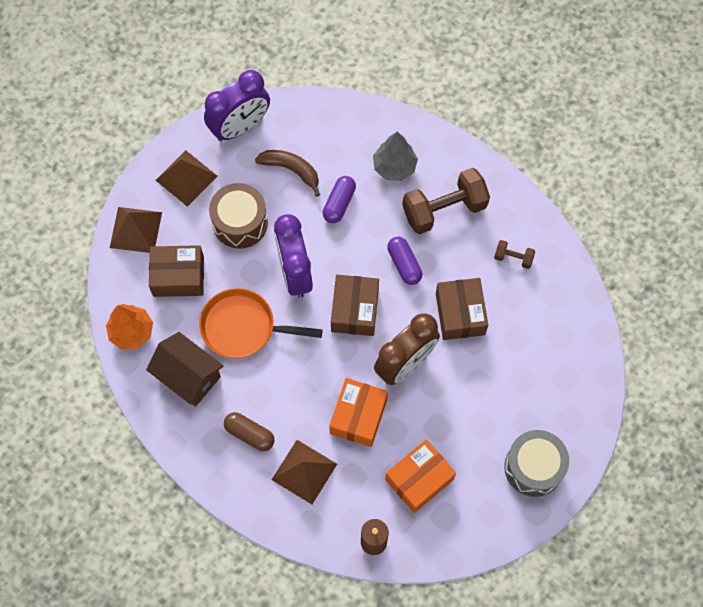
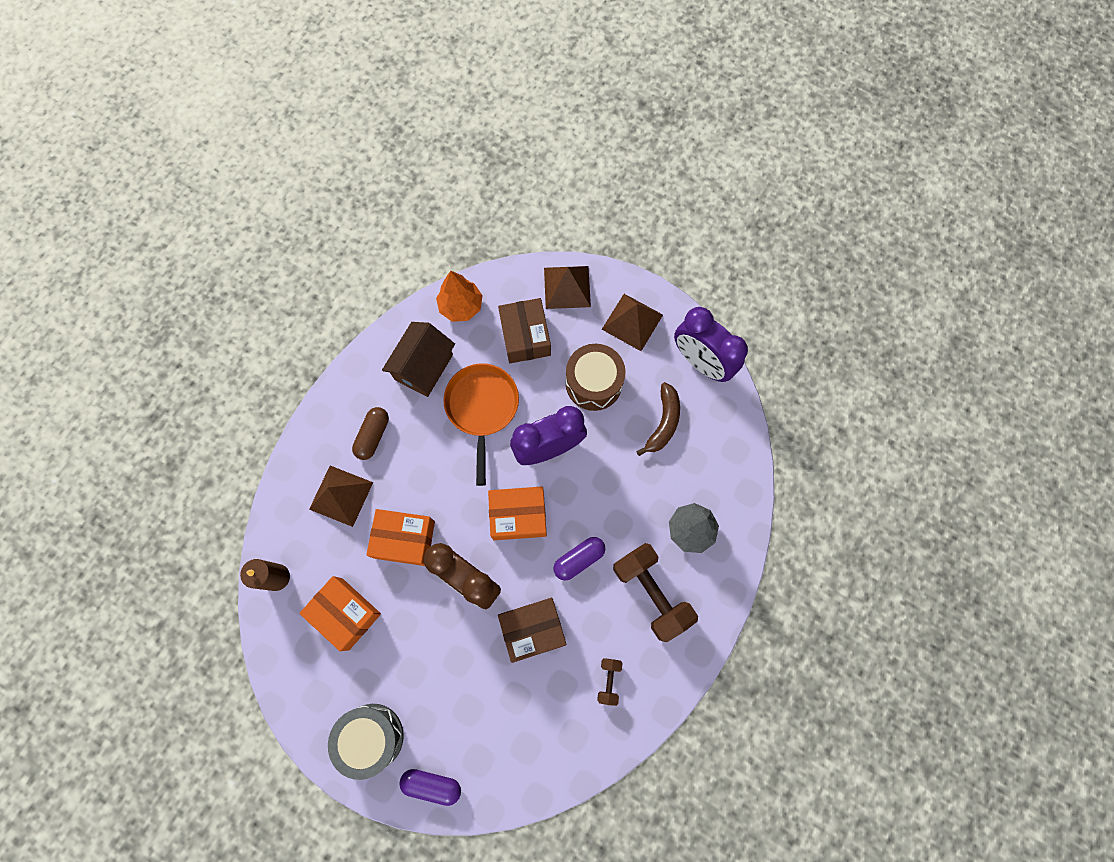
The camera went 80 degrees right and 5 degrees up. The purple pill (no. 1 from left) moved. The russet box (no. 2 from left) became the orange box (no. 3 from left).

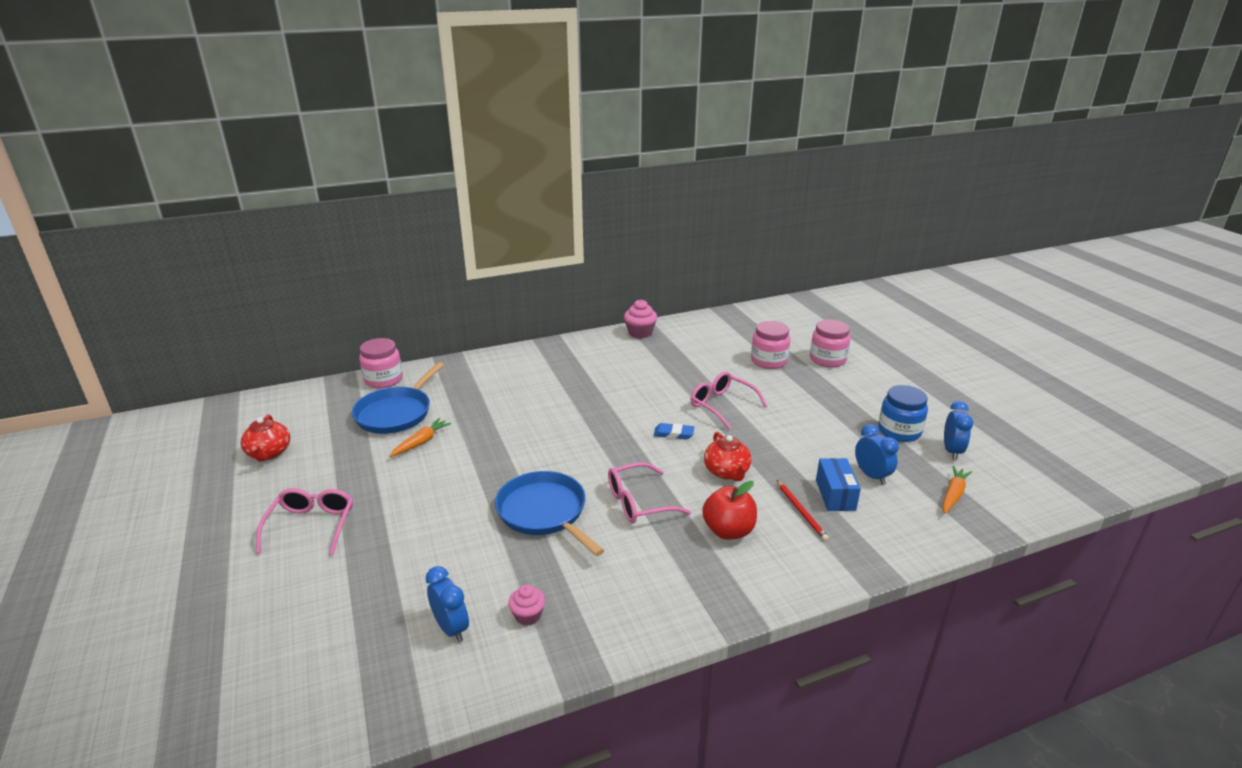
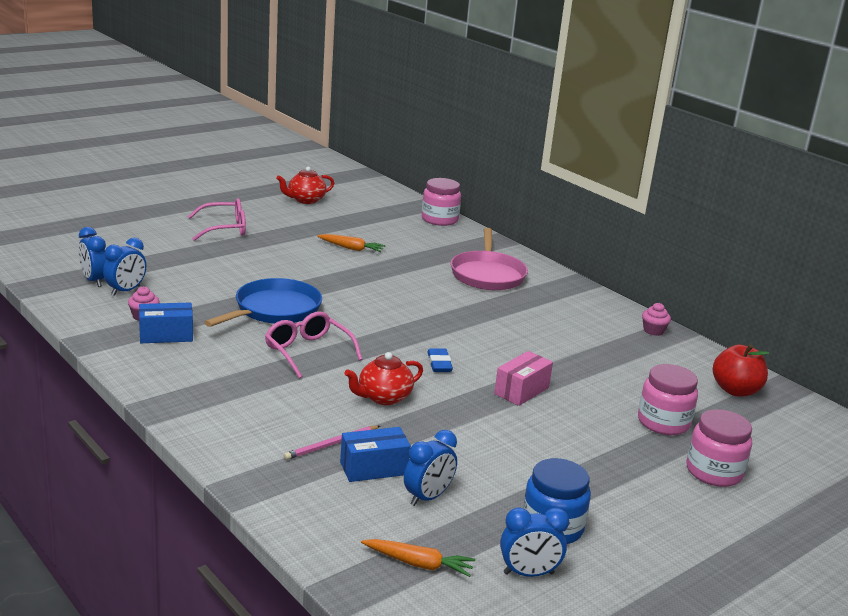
The camera went 70 degrees right and 5 degrees down. The rosy fairy cake (no. 2 from left) changed to 0.64 times the size. The cobalt frying pan (no. 1 from left) disappeared. The rosy eyeglasses (no. 3 from left) was replaced by the rosy box. The scarlet wooden pencil became the rosy wooden pencil. The scarlet apple fruit moved. The cobalt alarm clock (no. 1 from left) appeared. The rosy frying pan appeared. The cobalt box (no. 1 from left) appeared.

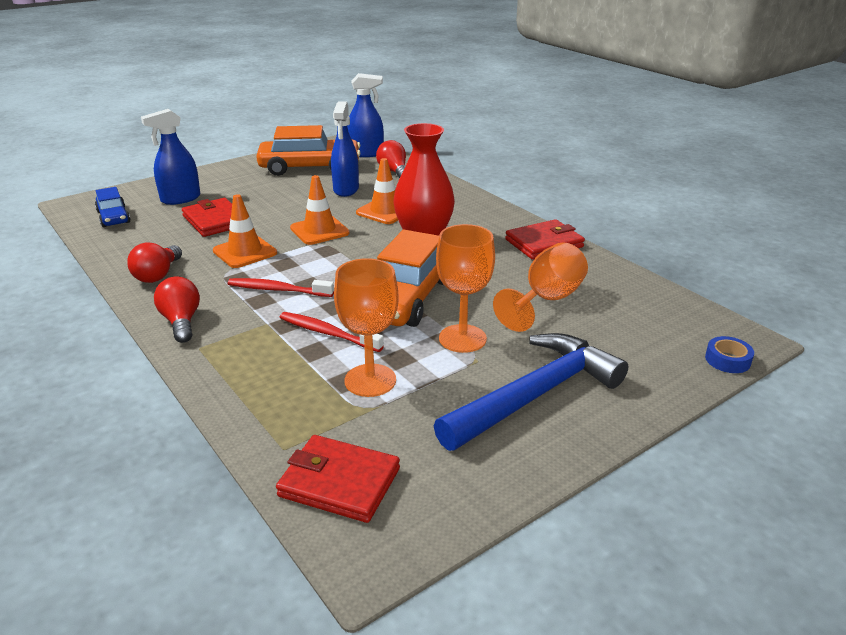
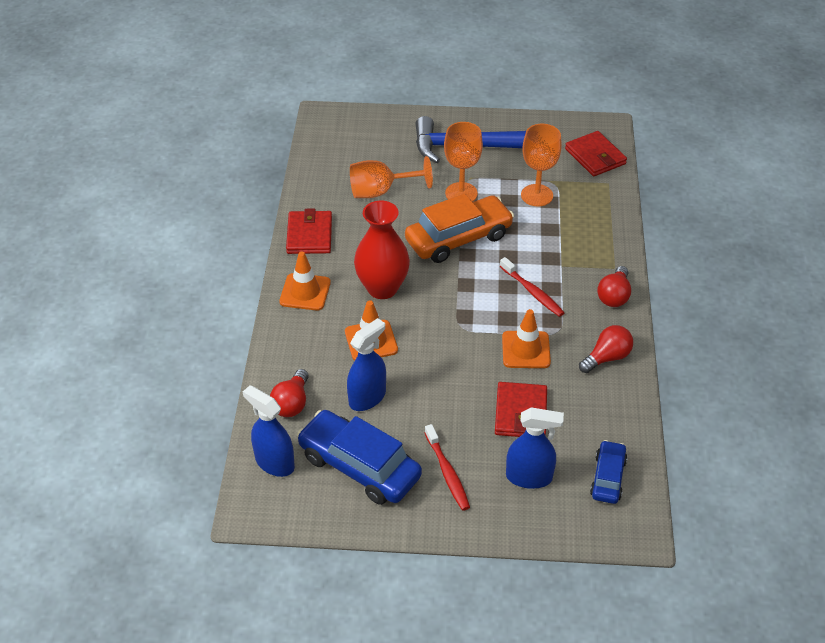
The camera went 140 degrees left and 15 degrees up. The orange car (no. 1 from left) became the cobalt car (no. 1 from left). The orange safety cone (no. 2 from left in the first image) moved. The scarlet billfold (no. 3 from left in the first image) turned 75 degrees clockwise. The scarlet toothbrush (no. 2 from left in the first image) moved. The cobalt roll of tape disappeared.

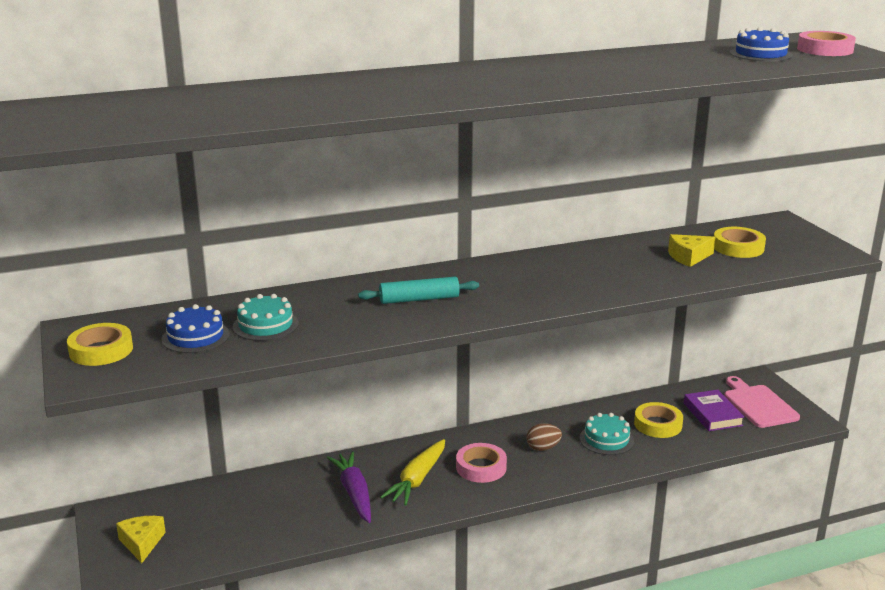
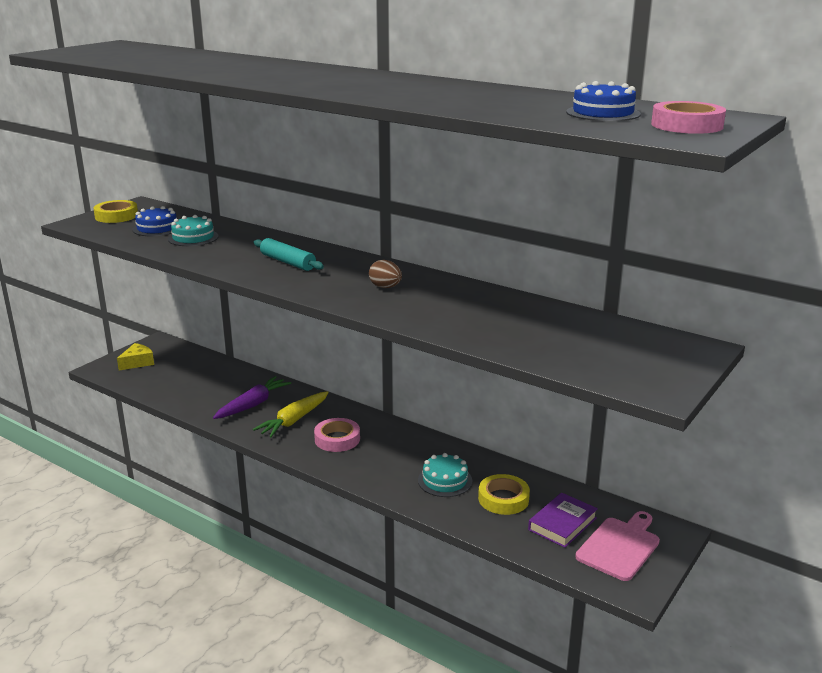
The camera went 55 degrees right and 0 degrees up. The golden roll of tape (no. 3 from left) disappeared. The golden cheese (no. 2 from left) disappeared. The russet toy egg moved. The golden carrot turned 45 degrees counterclockwise.

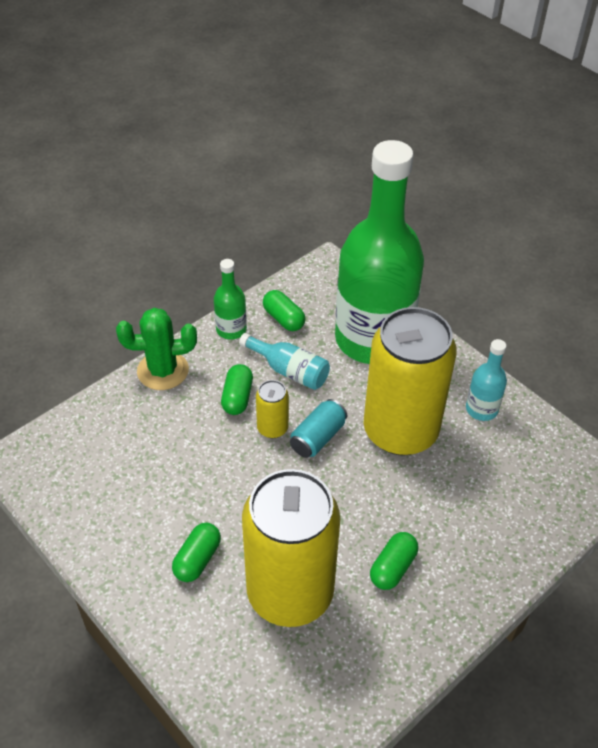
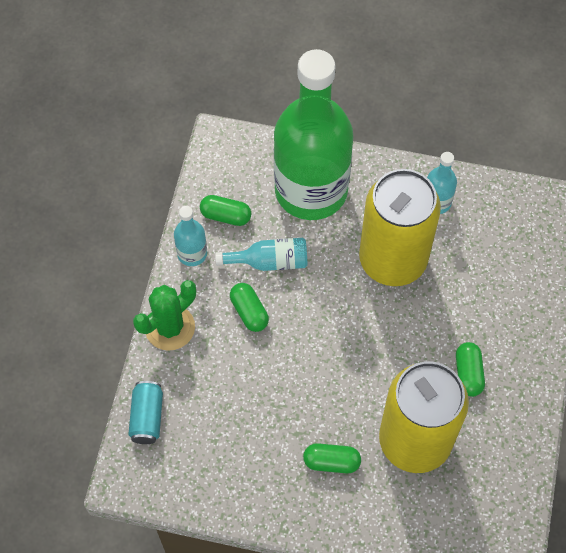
The camera went 35 degrees left and 15 degrees up. The green bottle (no. 1 from left) became the turquoise bottle (no. 1 from left). The golden tin (no. 1 from left) disappeared. The turquoise tin moved. The green pill (no. 1 from left in the first image) turned 75 degrees counterclockwise.

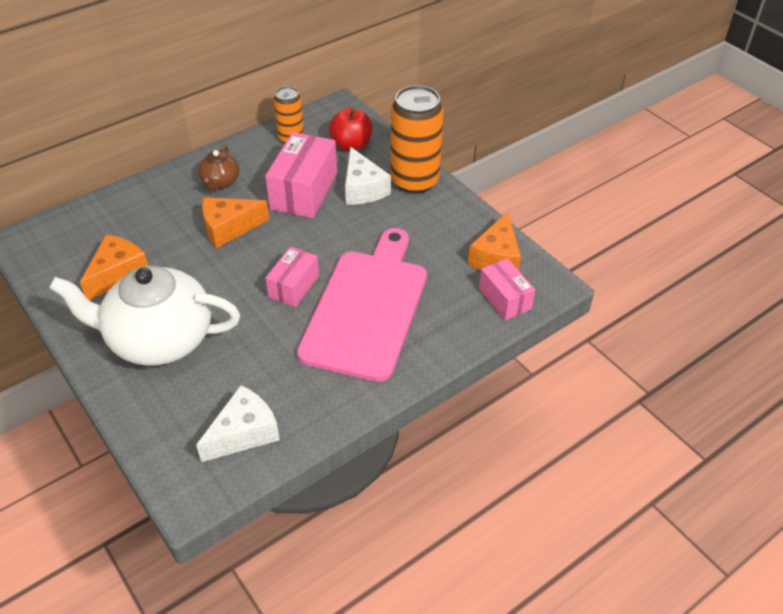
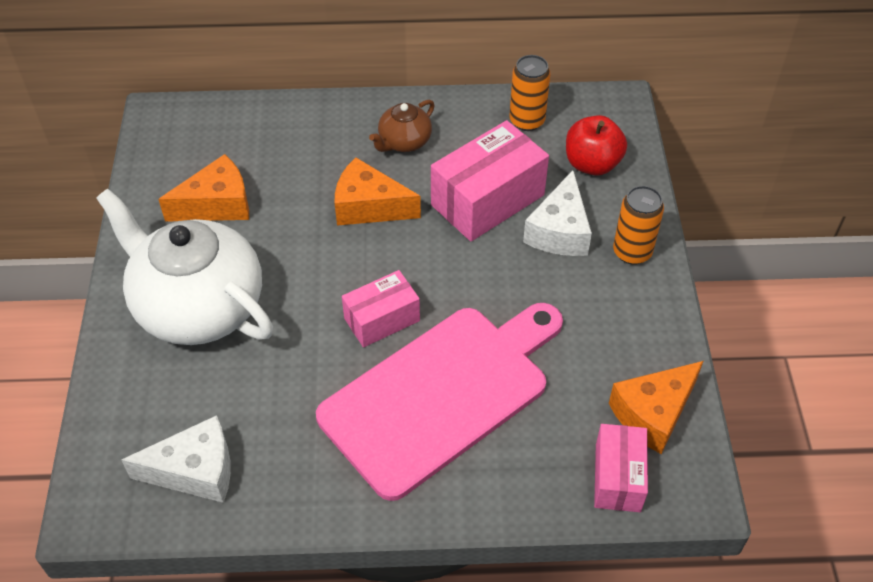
The camera went 35 degrees right and 5 degrees up. The orange tin (no. 2 from left) changed to 0.57 times the size.

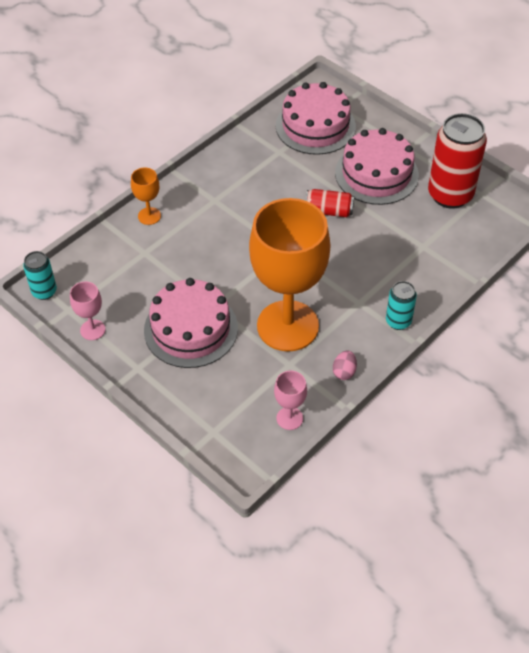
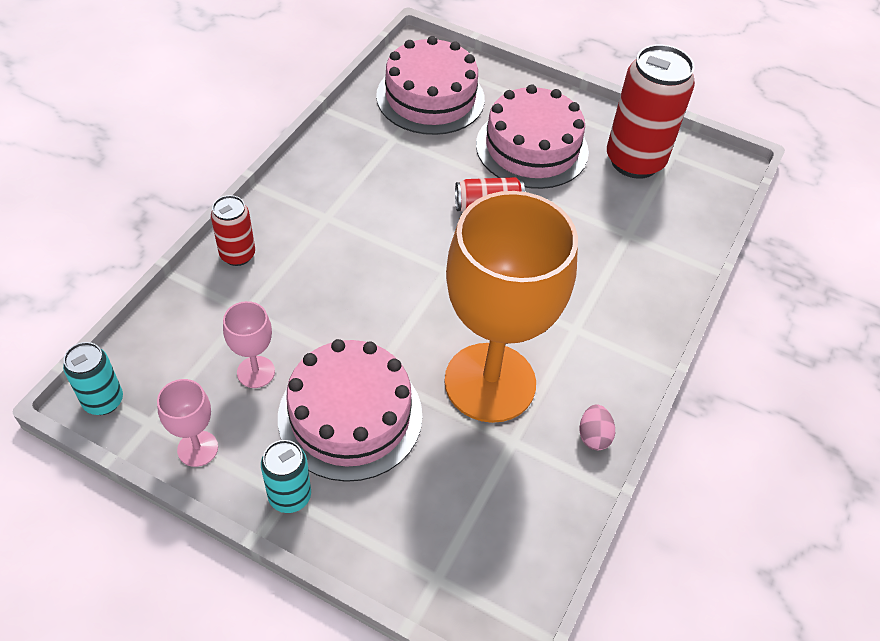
The camera went 20 degrees left and 0 degrees up. The orange chalice (no. 1 from left) was replaced by the scarlet tin (no. 1 from left). The turquoise tin (no. 2 from left) moved. The rosy chalice (no. 2 from left) moved.

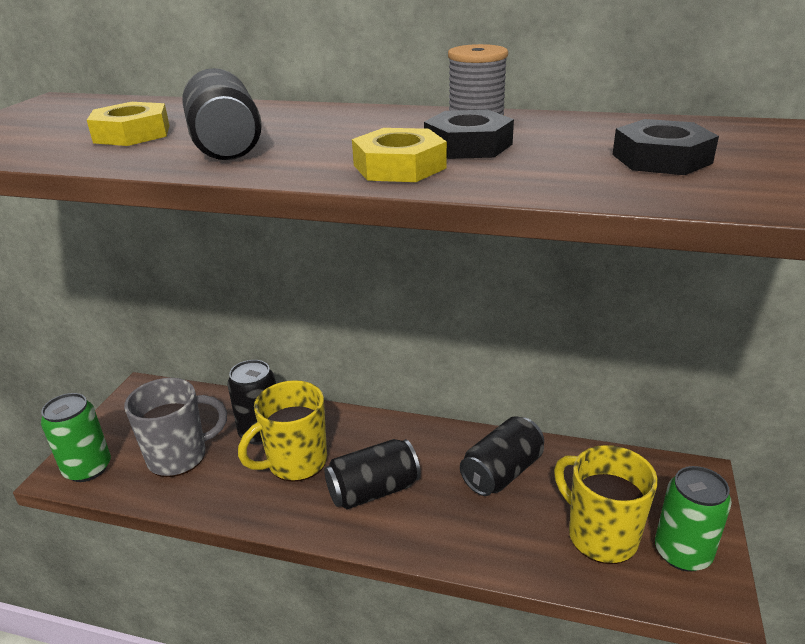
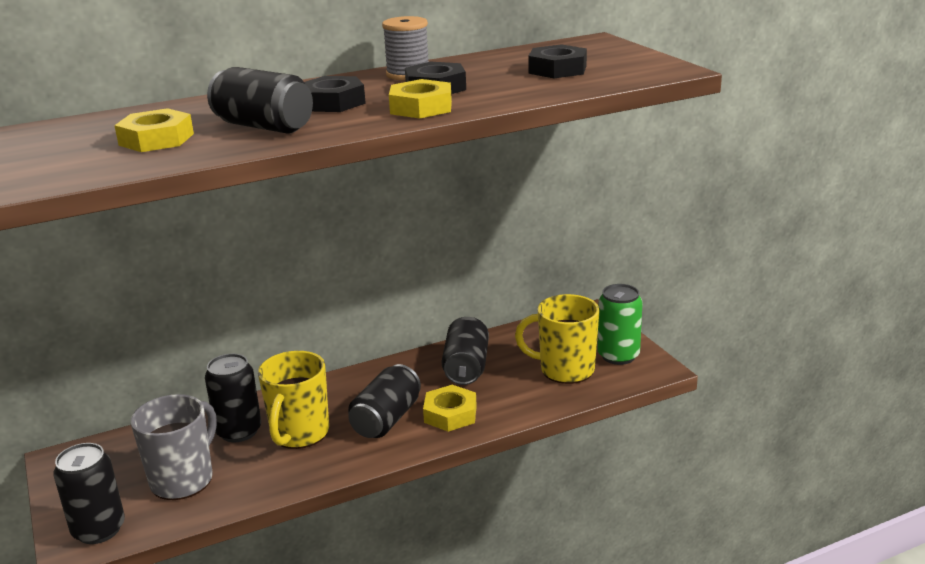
The camera went 40 degrees left and 5 degrees down. The green tin (no. 1 from left) became the jet-black tin (no. 1 from left). The jet-black hex nut (no. 1 from left) appeared. The golden hex nut (no. 3 from left) appeared.

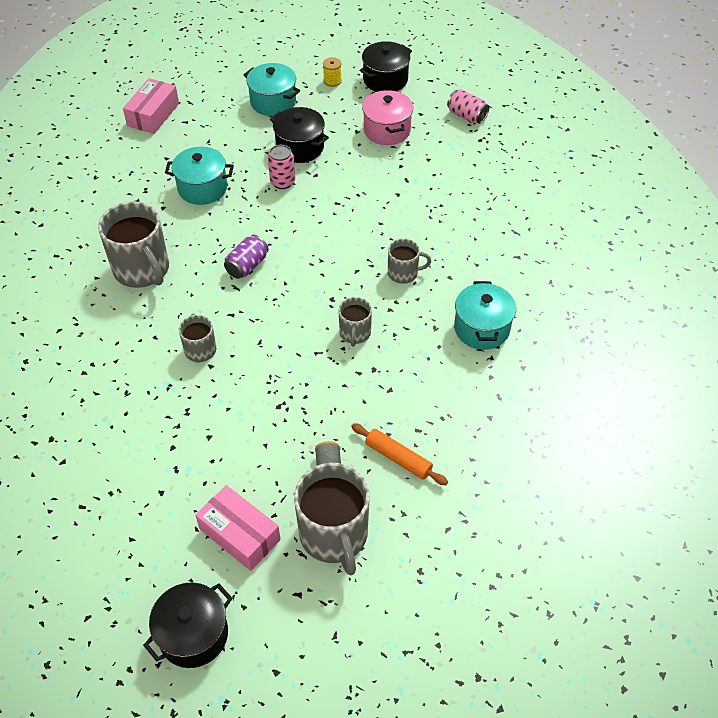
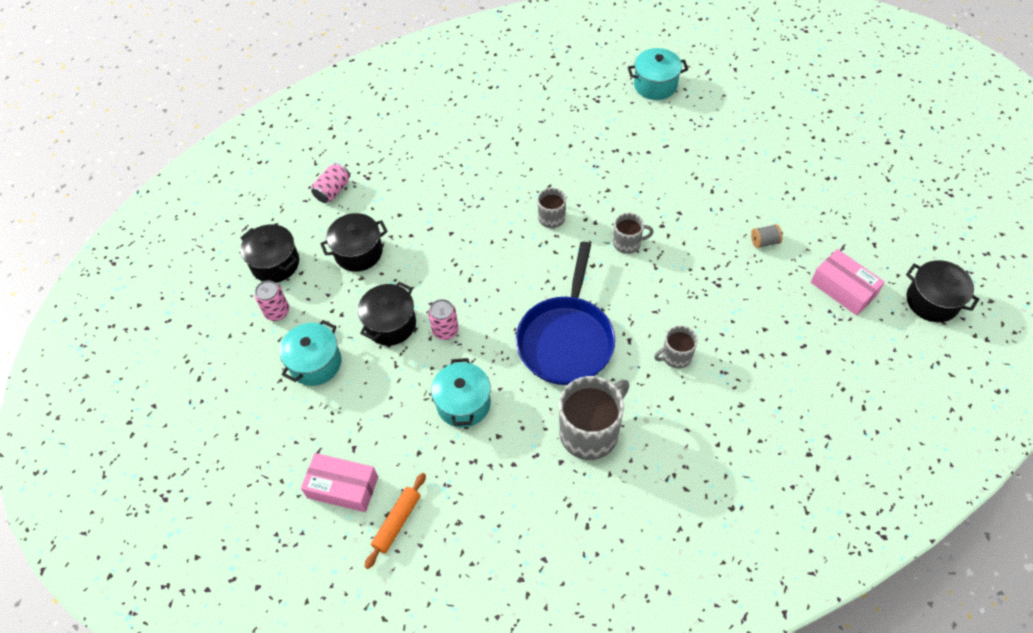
The camera went 95 degrees left and 5 degrees up. The golden reel of thread was replaced by the rosy tin (no. 1 from left). The rosy stockpot became the jet-black stockpot (no. 2 from left). The purple tin was replaced by the cobalt frying pan. The turquoise stockpot (no. 3 from left) moved. The orange rolling pin moved. The grey mug (no. 3 from left) disappeared. The rosy box (no. 2 from left) turned 75 degrees counterclockwise.

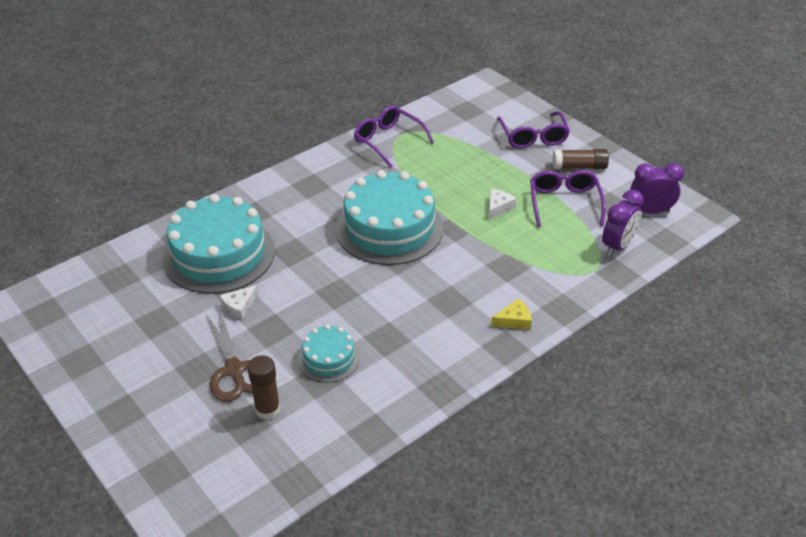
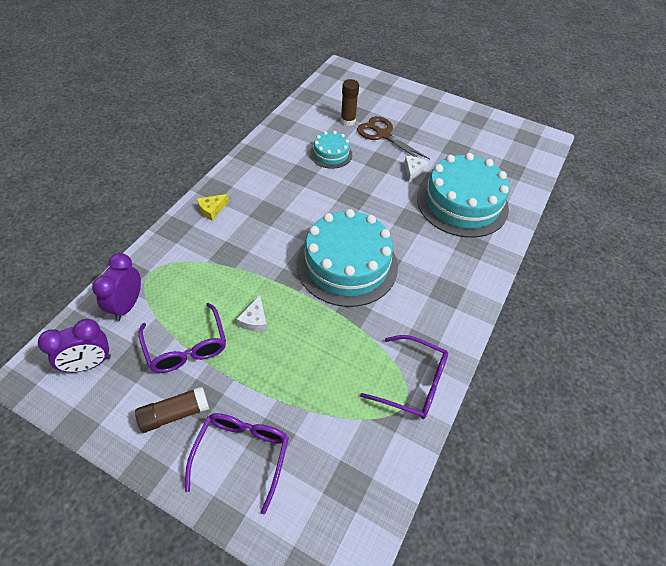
The camera went 155 degrees right and 10 degrees up. The purple eyeglasses (no. 2 from left) turned 45 degrees clockwise.

